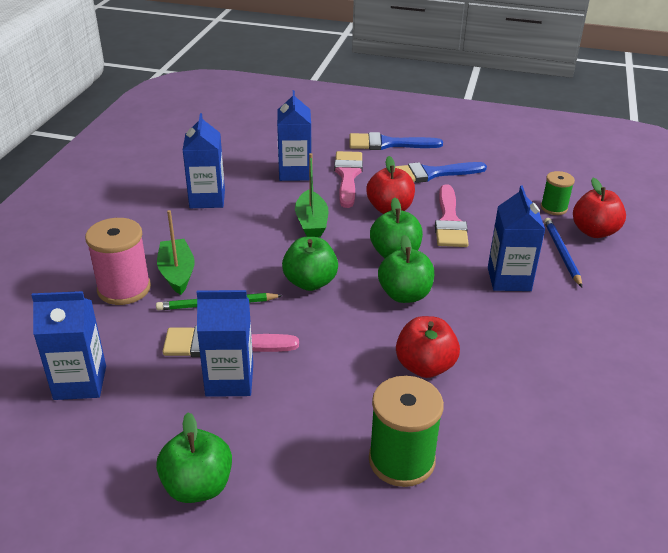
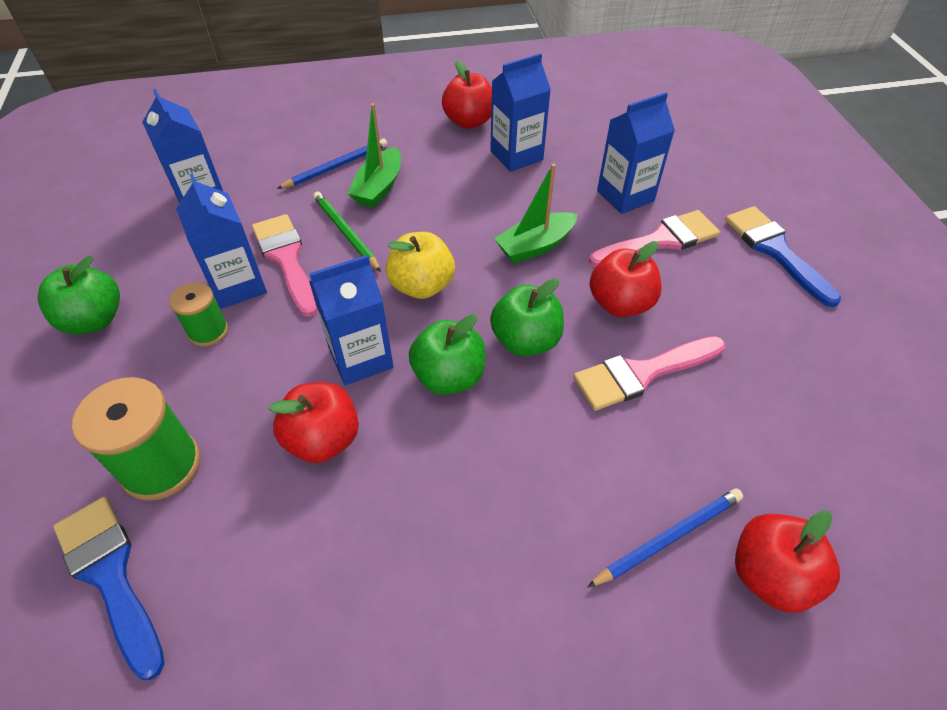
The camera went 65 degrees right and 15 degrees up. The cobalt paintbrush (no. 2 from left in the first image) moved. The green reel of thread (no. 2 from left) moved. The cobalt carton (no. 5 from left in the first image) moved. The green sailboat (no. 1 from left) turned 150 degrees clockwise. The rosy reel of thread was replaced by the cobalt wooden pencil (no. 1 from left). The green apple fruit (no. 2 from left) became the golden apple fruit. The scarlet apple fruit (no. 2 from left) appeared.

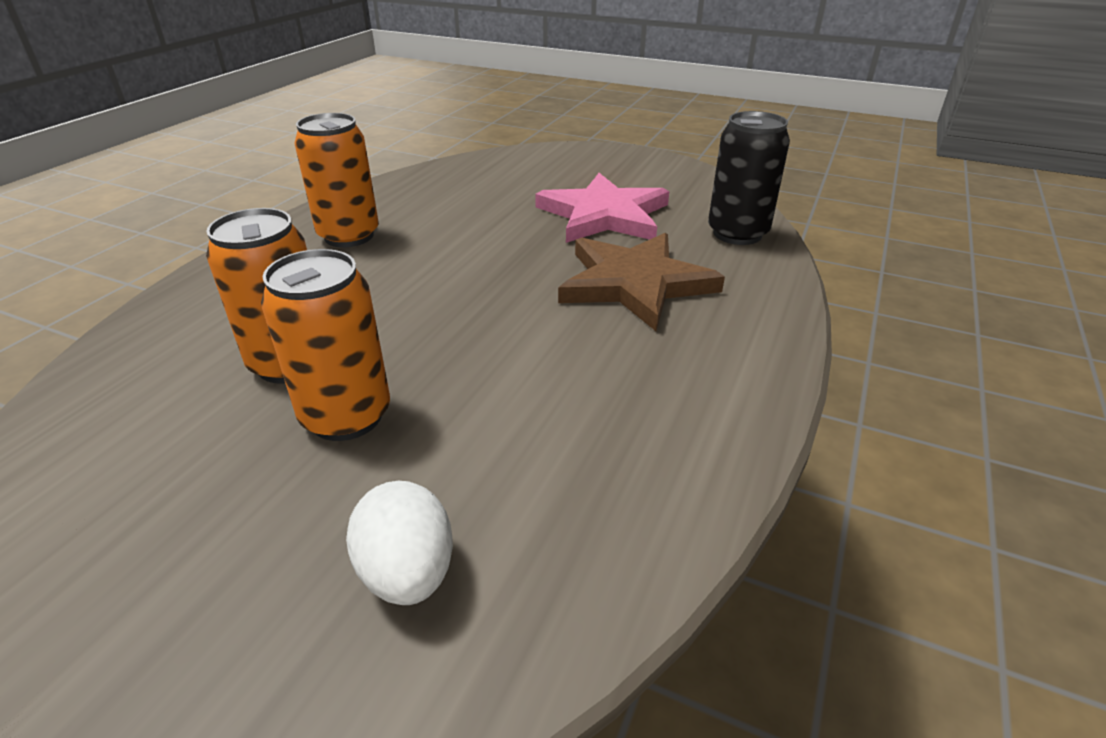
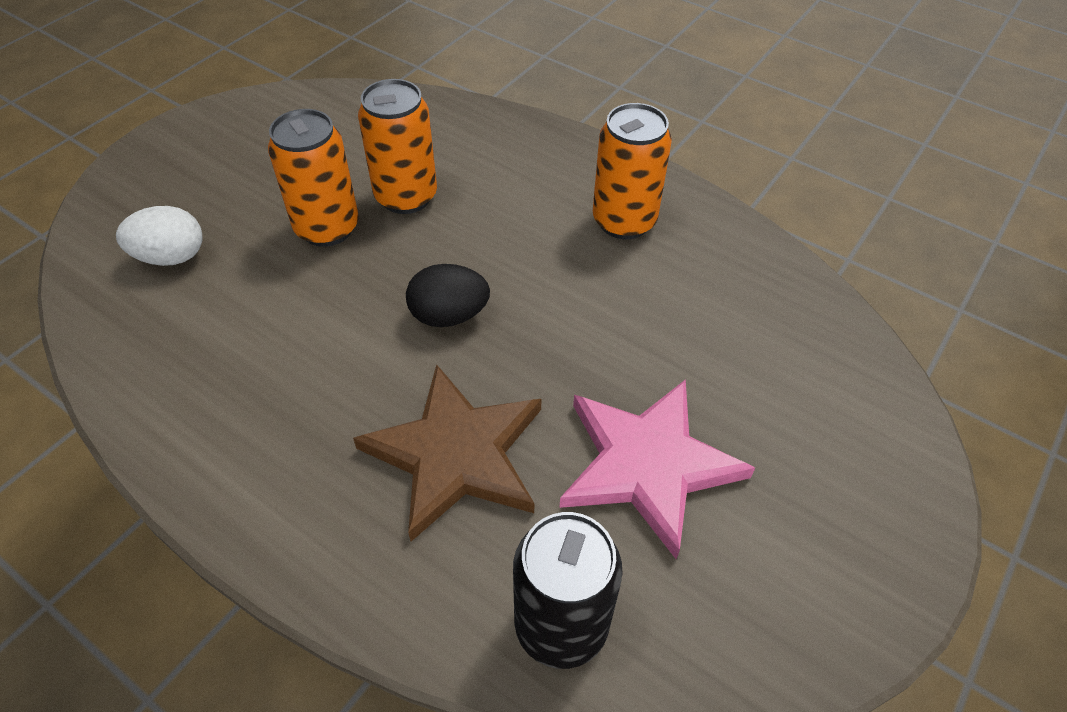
The camera went 100 degrees right and 15 degrees up. The jet-black toy egg appeared.

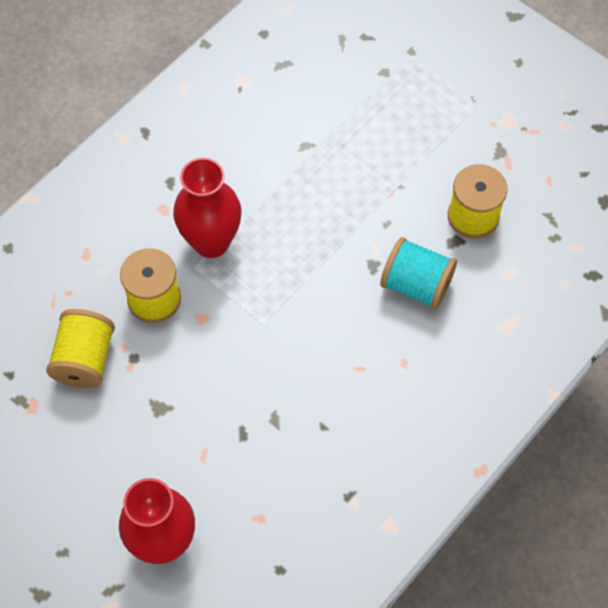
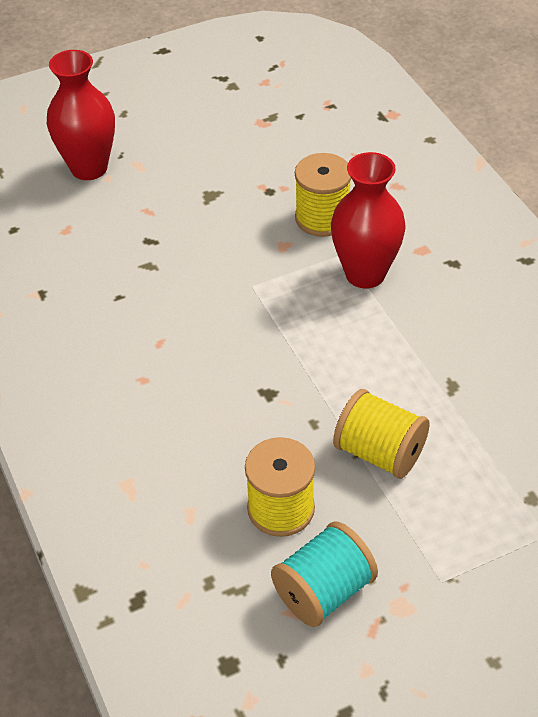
The camera went 115 degrees right and 15 degrees down. The turquoise reel of thread moved. The golden reel of thread (no. 1 from left in the first image) moved.

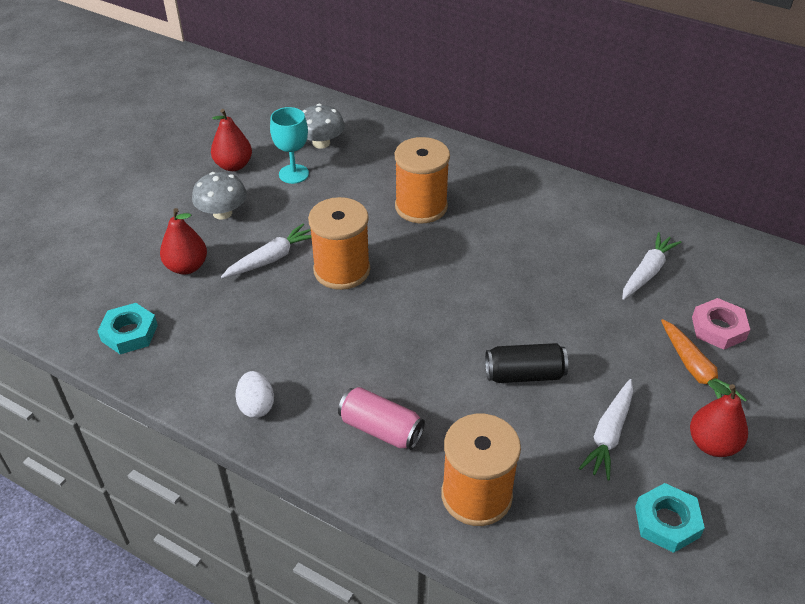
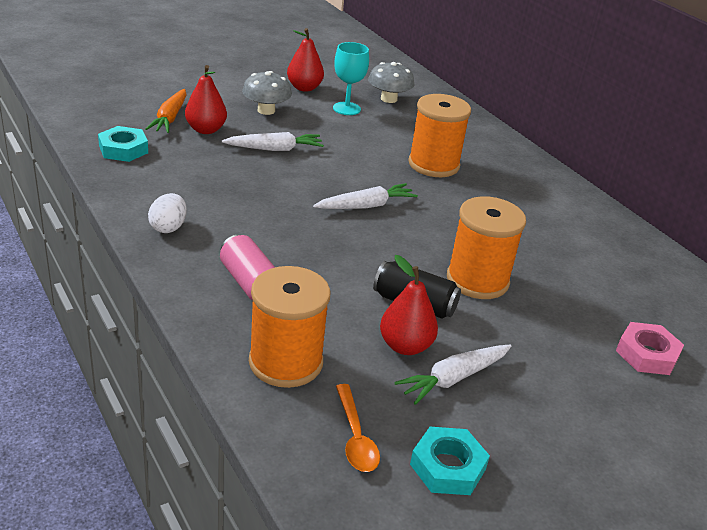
The camera went 25 degrees right and 10 degrees down. The orange reel of thread (no. 1 from left in the first image) moved. The white carrot (no. 3 from left in the first image) moved. The orange carrot moved. The scarlet pear fruit (no. 3 from left) moved. The orange teaspoon appeared.

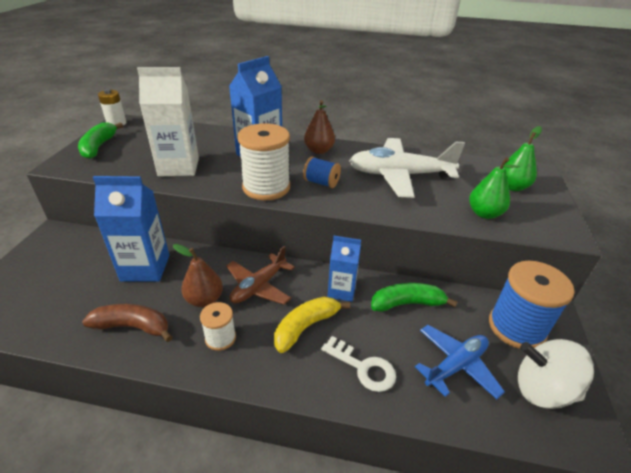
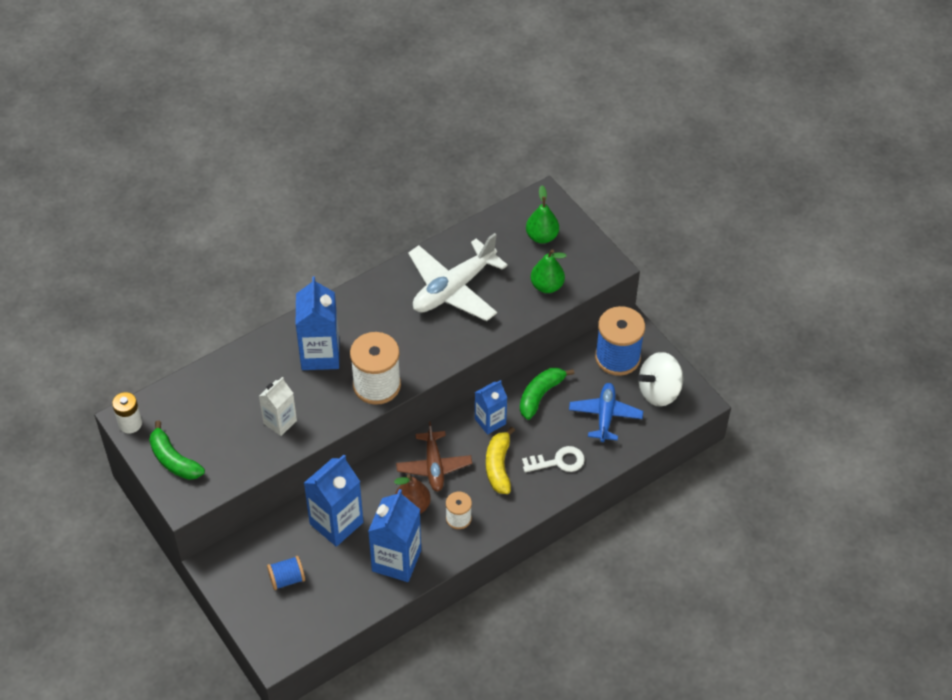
The camera went 45 degrees left and 15 degrees up. The white carton changed to 0.62 times the size. The russet pear fruit (no. 2 from left) disappeared. The cobalt reel of thread (no. 1 from left) moved. The russet toy banana was replaced by the cobalt carton (no. 3 from left).

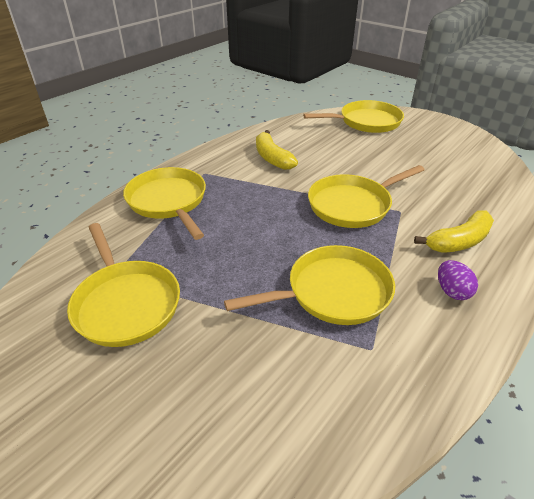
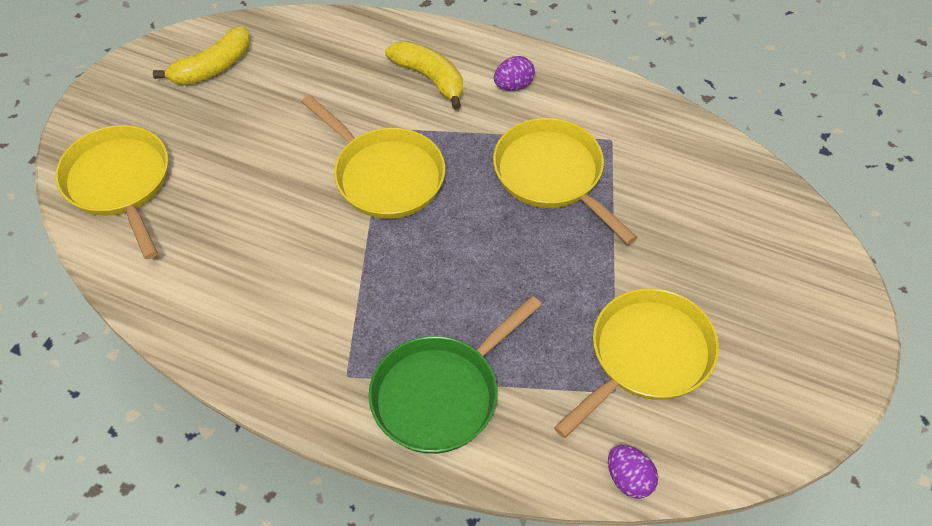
The camera went 105 degrees left and 15 degrees up. The golden toy banana (no. 1 from left) moved. The golden frying pan (no. 2 from left) became the green frying pan. The purple toy egg (no. 2 from left) appeared.

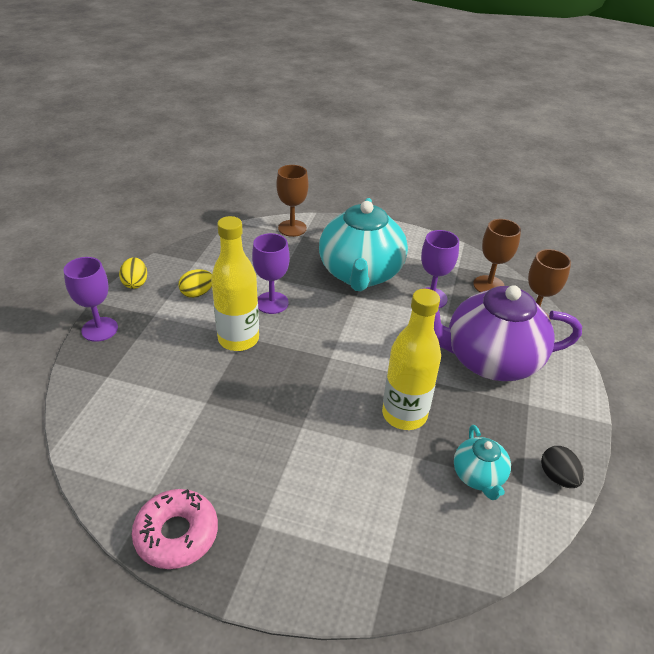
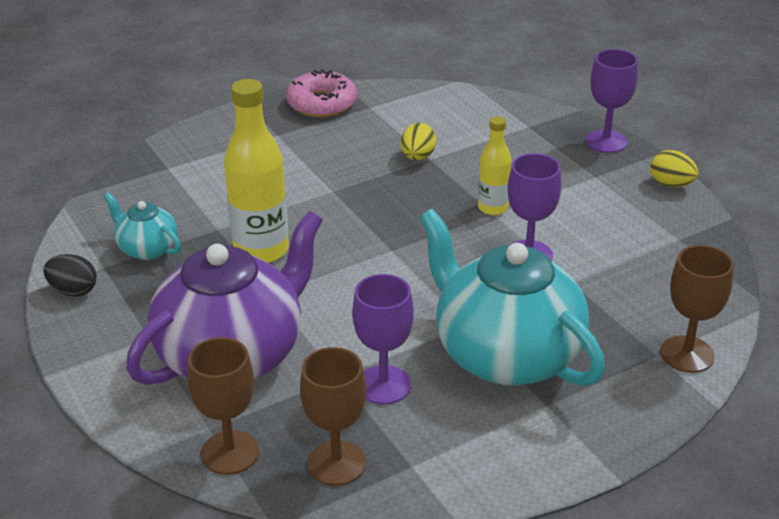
The camera went 135 degrees right and 5 degrees down. The golden bottle (no. 1 from left in the first image) changed to 0.57 times the size. The golden toy egg (no. 2 from left in the first image) moved.

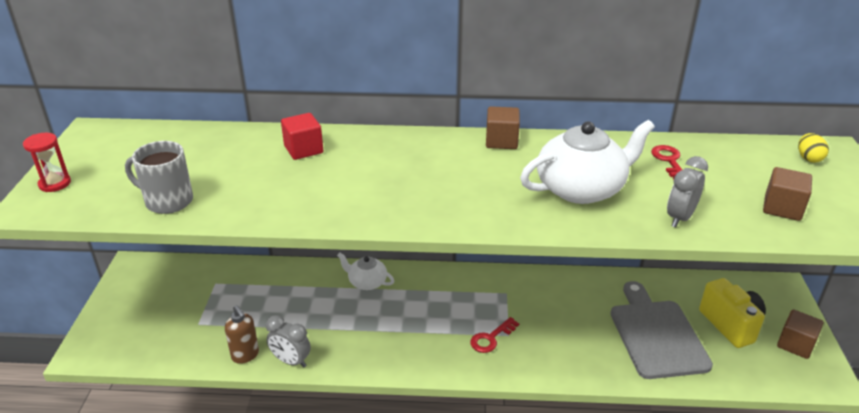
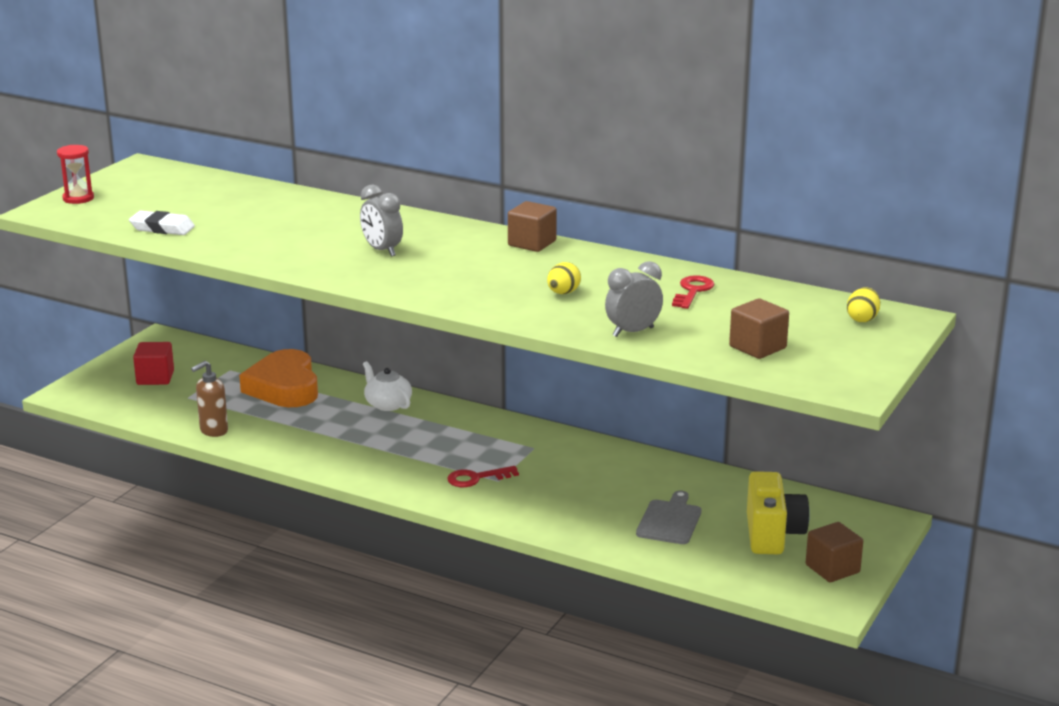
The camera went 25 degrees right and 10 degrees down. The scarlet block moved. The white tea pot (no. 2 from left) was replaced by the golden toy egg (no. 1 from left). The grey mug was replaced by the white eraser. The grey bread board changed to 0.57 times the size. The russet soap pump turned 60 degrees clockwise. The grey alarm clock (no. 1 from left) moved. The orange heart shape appeared.

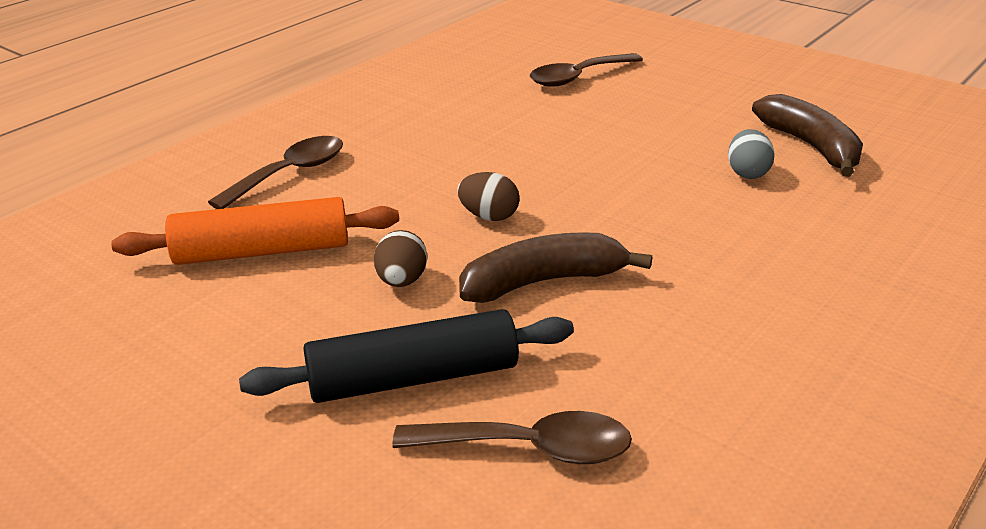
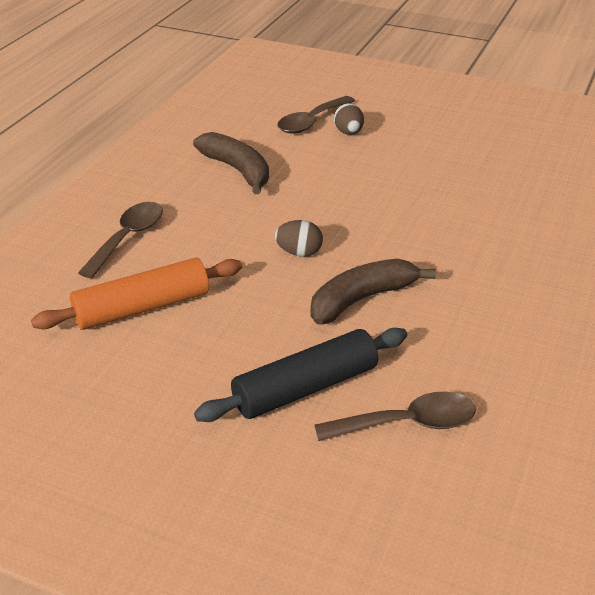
The camera went 15 degrees left and 5 degrees up. The russet toy banana (no. 2 from left in the first image) moved. The grey toy egg disappeared. The russet toy egg (no. 1 from left in the first image) moved.

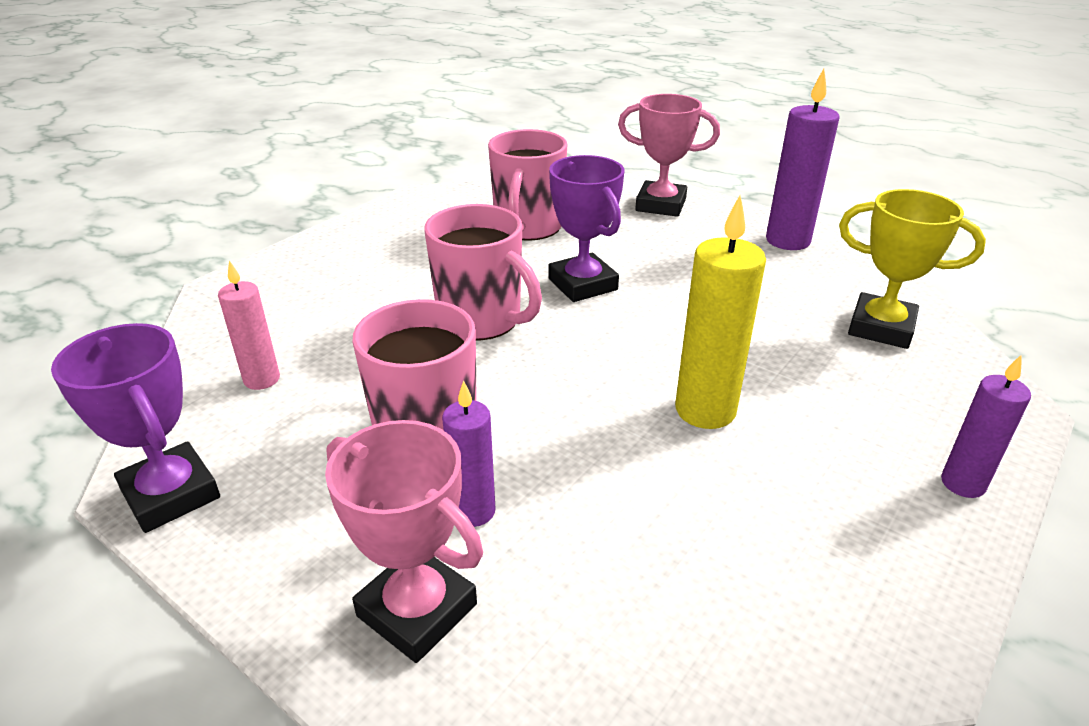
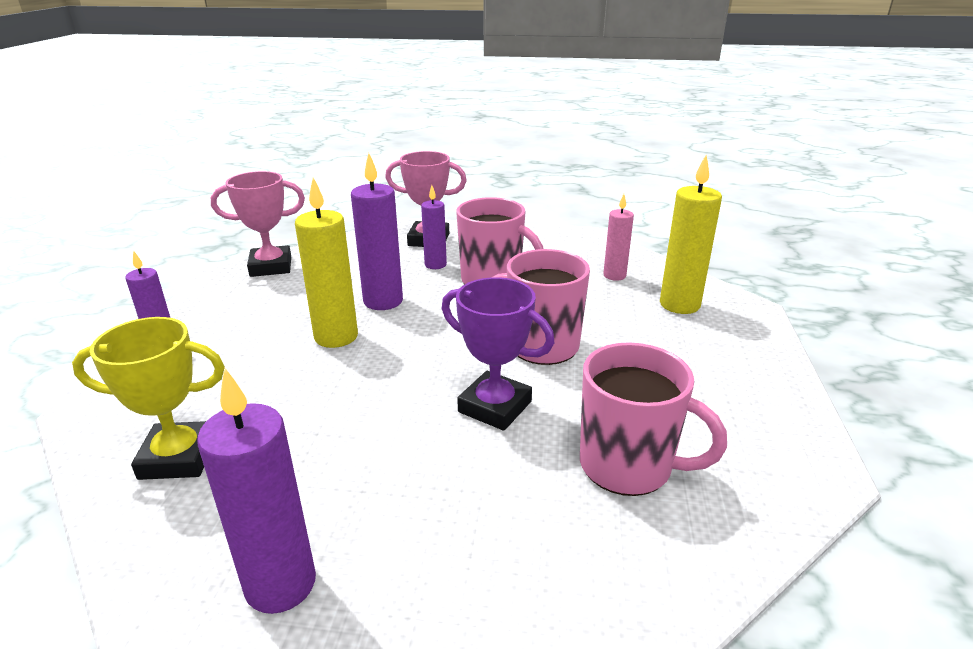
The camera went 150 degrees right and 5 degrees down. The rosy award cup (no. 2 from left in the first image) moved. The rosy mug (no. 3 from left) turned 135 degrees clockwise. The purple award cup (no. 1 from left) disappeared. The purple candle (no. 3 from left) appeared. The golden candle (no. 2 from left) appeared.

